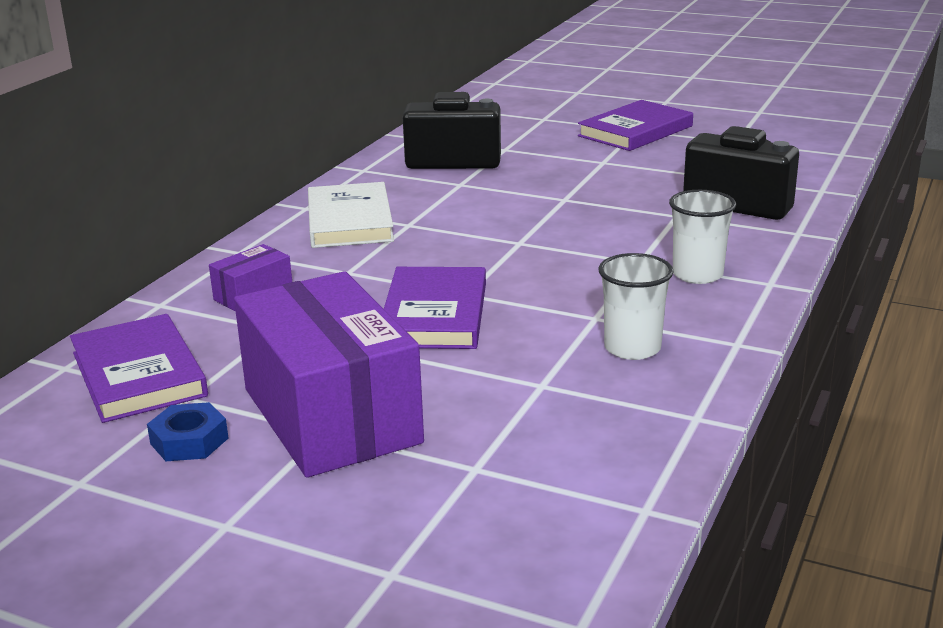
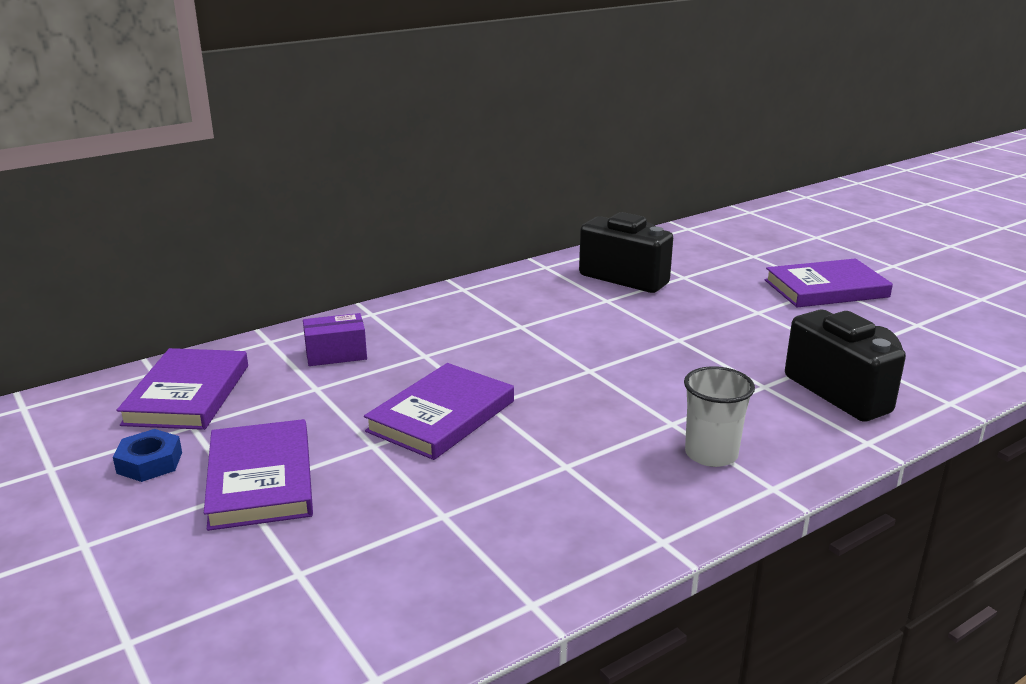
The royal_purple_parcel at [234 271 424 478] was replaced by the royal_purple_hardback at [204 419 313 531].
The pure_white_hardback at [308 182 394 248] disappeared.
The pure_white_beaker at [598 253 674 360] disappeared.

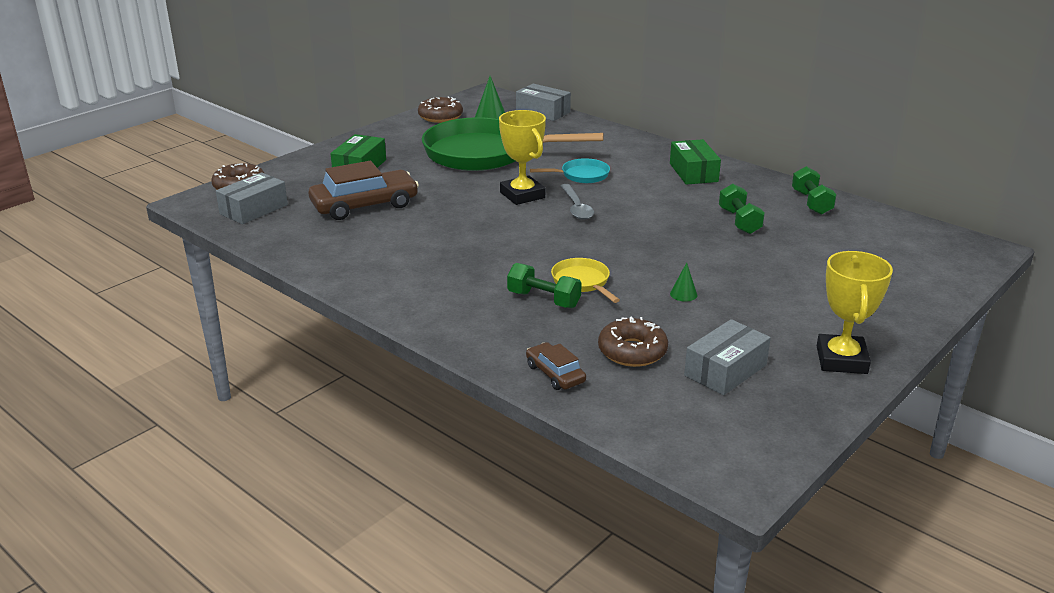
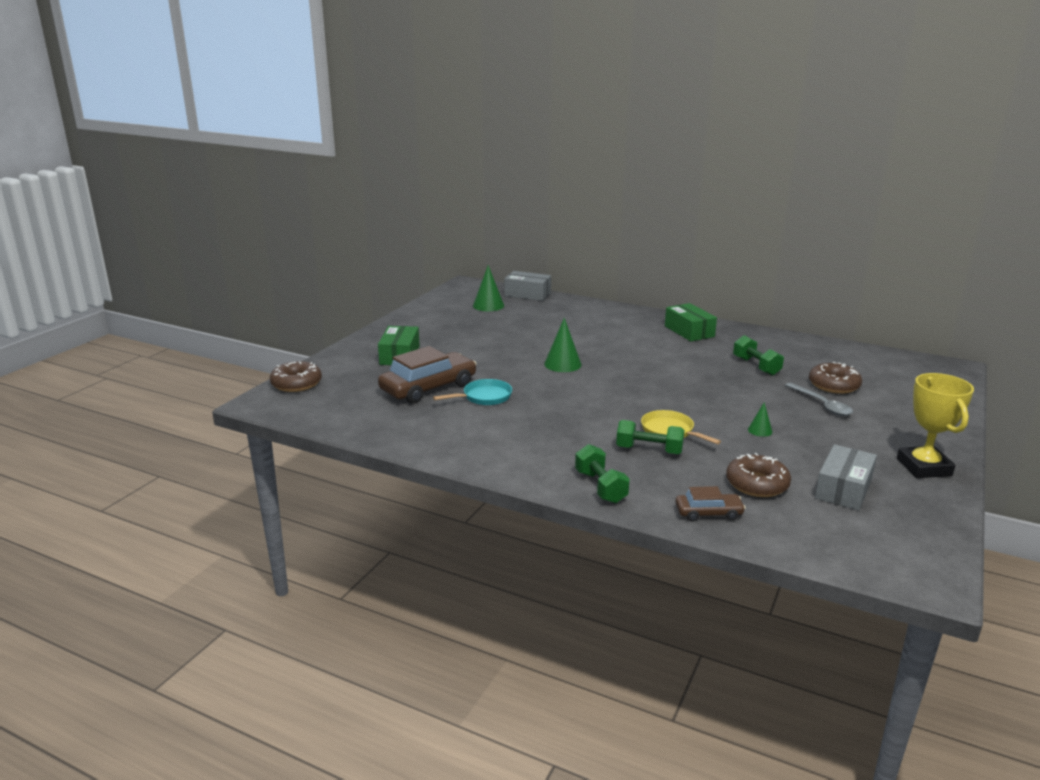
The aqua_frying_pan moved from [530 158 610 183] to [433 379 512 405].
The golden_trophy at [499 110 546 205] was replaced by the green_cone at [544 318 582 372].
The green_dumbbell moved from [792 166 837 215] to [575 444 630 503].
The russet_automobile at [526 342 586 390] turned 135 degrees clockwise.
The gray_teaspoon moved from [560 184 594 220] to [785 383 853 416].
The russet_glazed_donut moved from [418 96 463 123] to [809 362 862 394].
The gray_parcel at [216 172 288 224] disappeared.
The green_frying_pan at [422 117 604 171] disappeared.

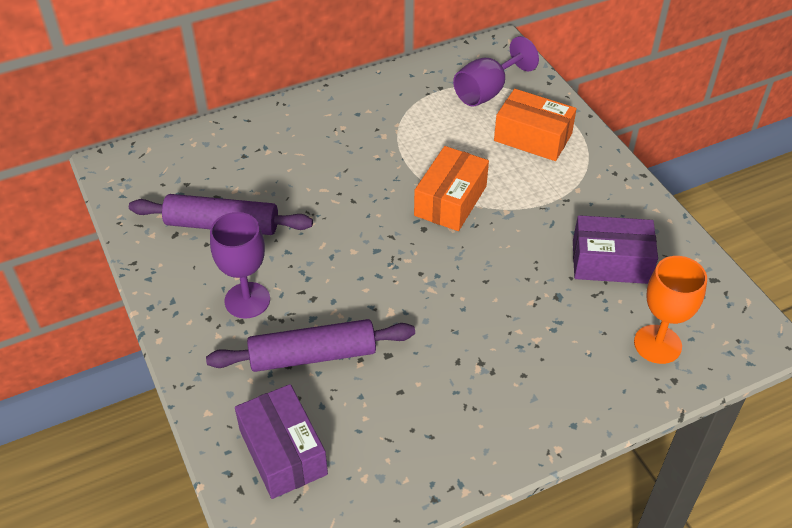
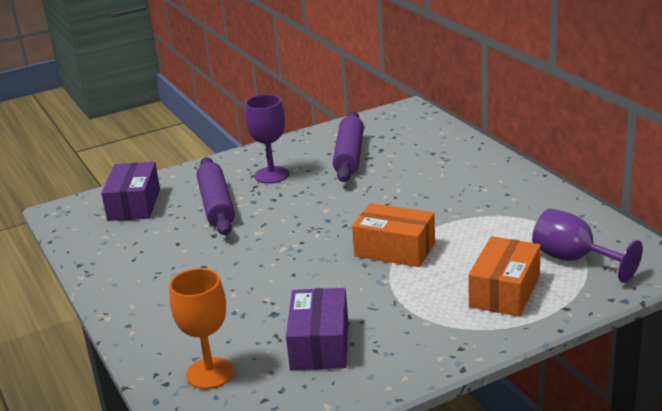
The royal_purple_parcel at [235 384 328 499] turned 60 degrees counterclockwise.

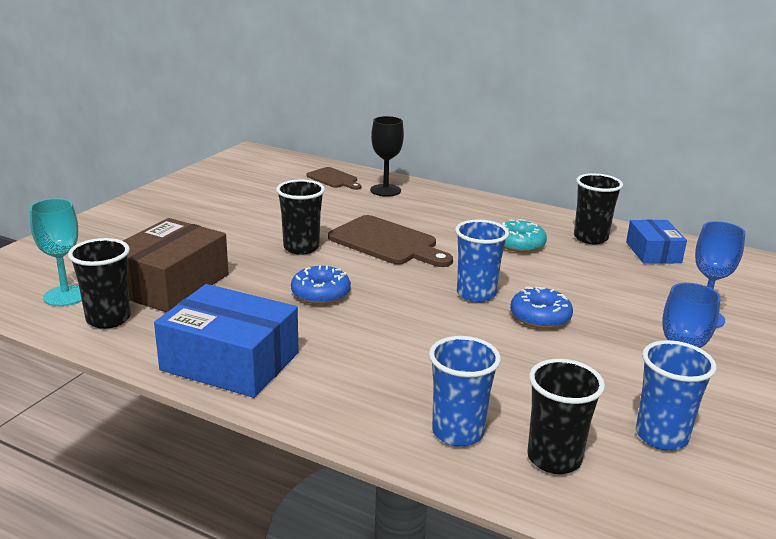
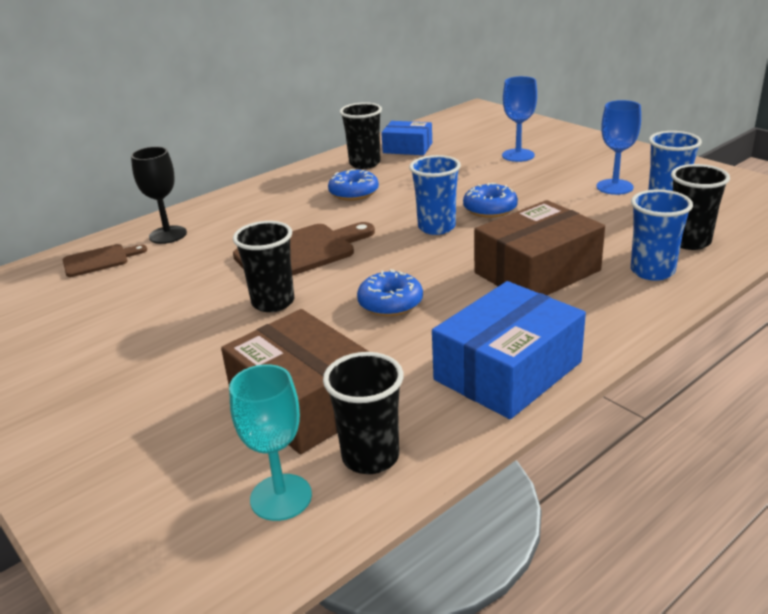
The aqua_glazed_donut at [501 219 547 252] became the cobalt_glazed_donut at [328 169 379 201].
The russet_parcel at [474 200 605 295] appeared.

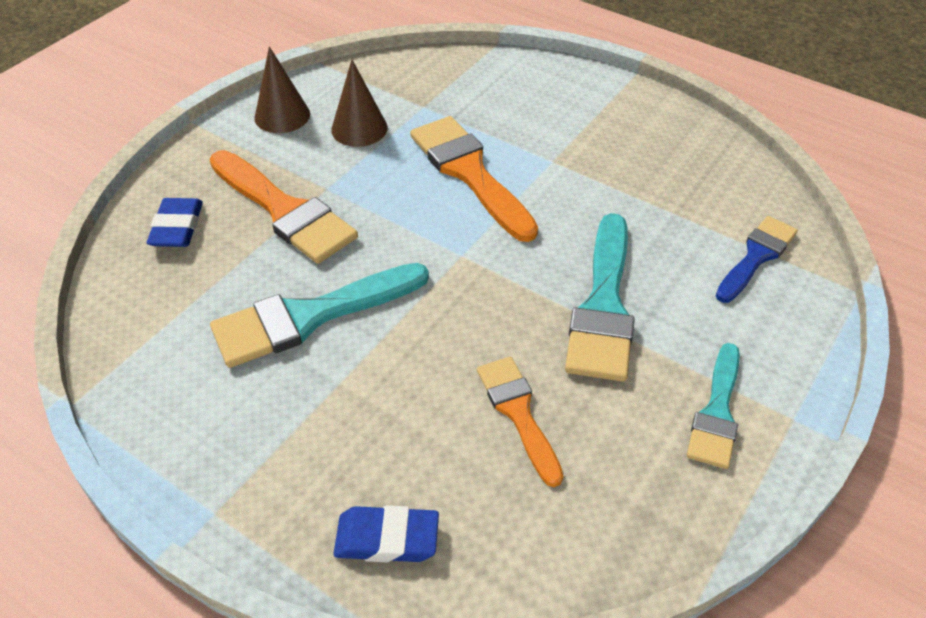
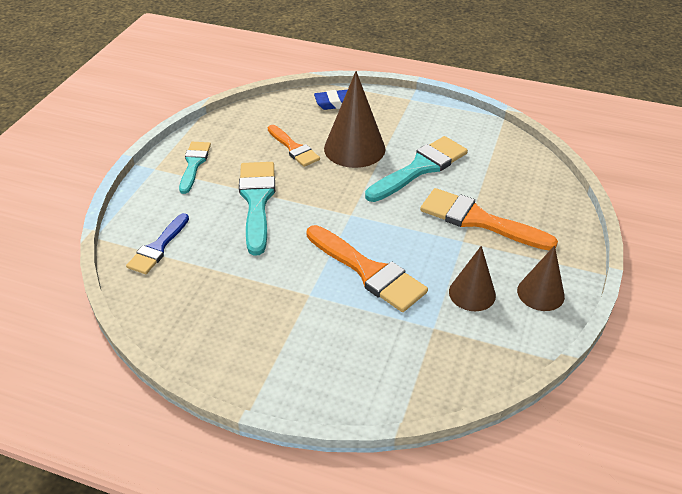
The russet_cone at [324 71 386 168] appeared.
The cobalt_pencil_eraser at [147 198 203 247] disappeared.

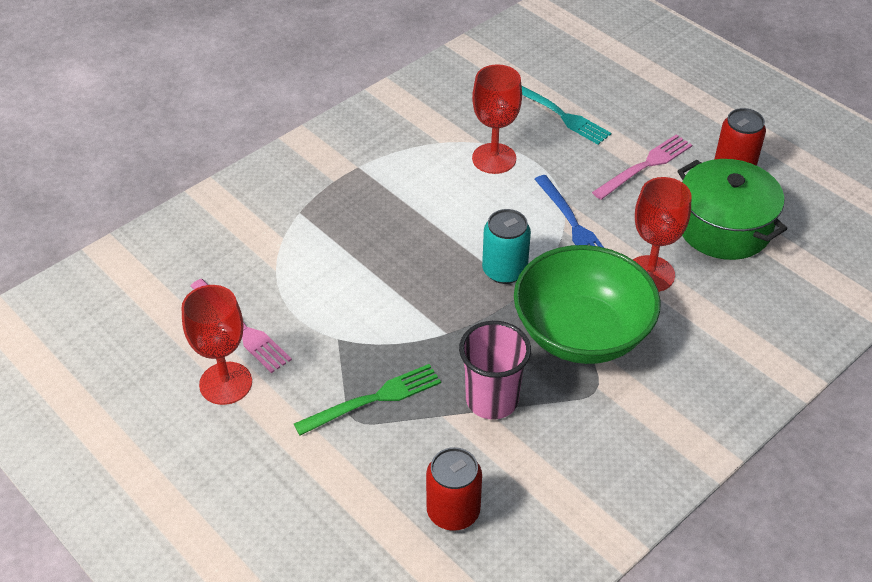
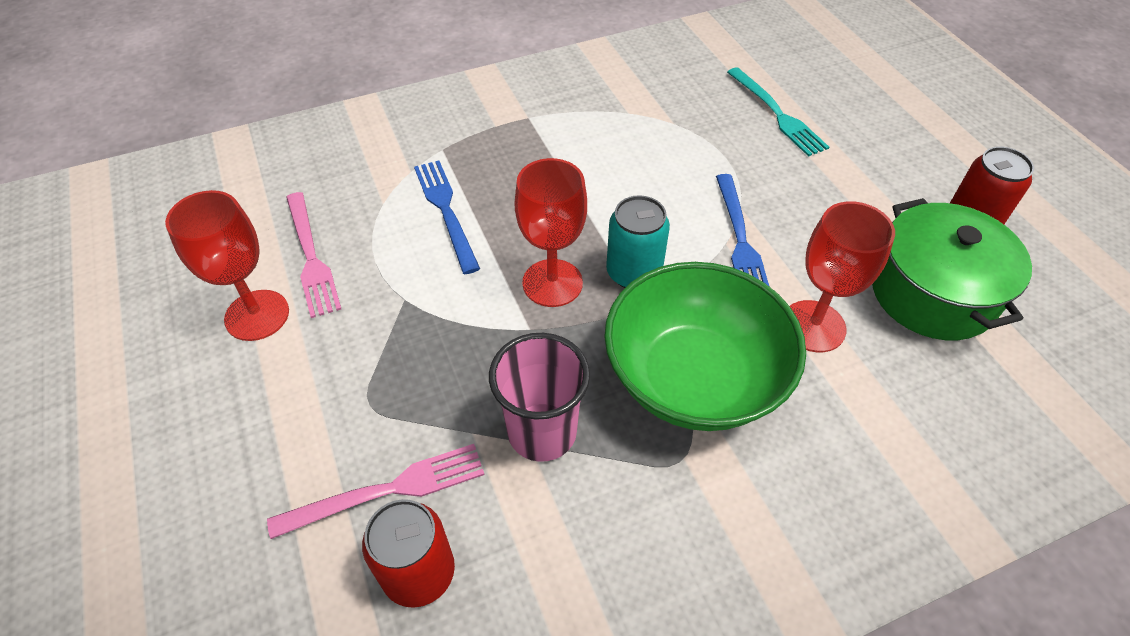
The rose-pink_table_fork moved from [592 134 692 200] to [267 444 485 539].
The cobalt_table_fork at [414 160 480 274] appeared.
The red_wine_glass moved from [472 64 522 174] to [514 158 587 307].
The green_table_fork at [294 364 441 436] disappeared.

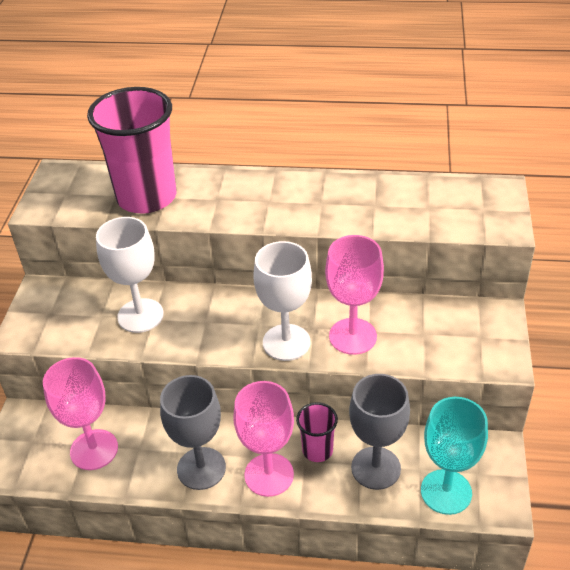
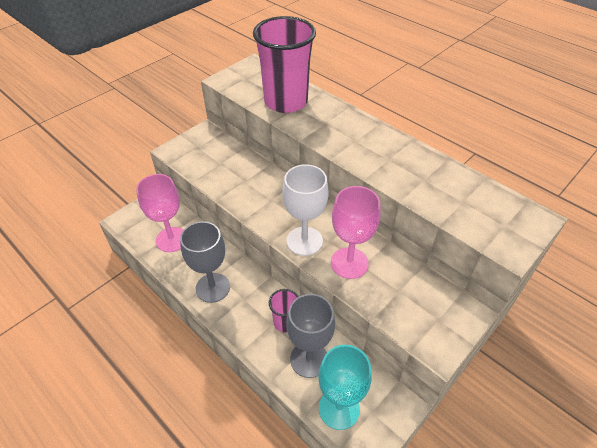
The pure_white_wine_glass at [96 217 164 333] disappeared.
The rose-pink_wine_glass at [234 381 294 497] disappeared.

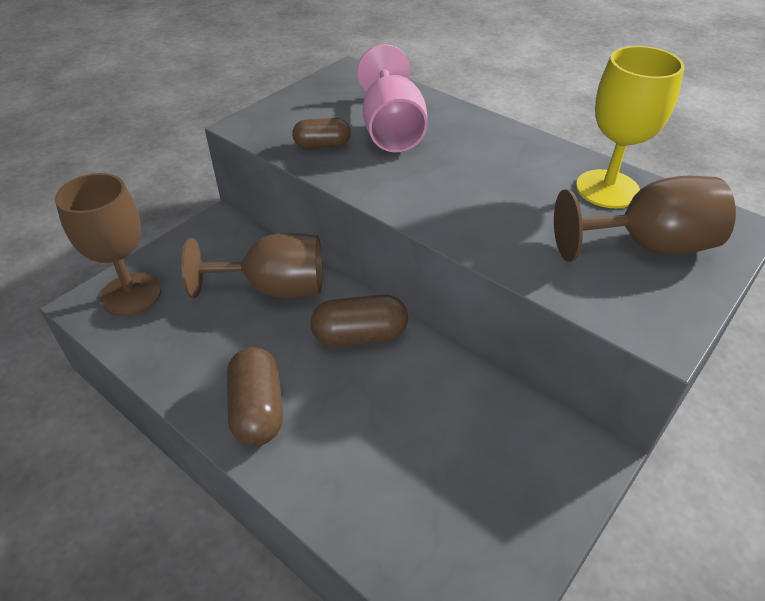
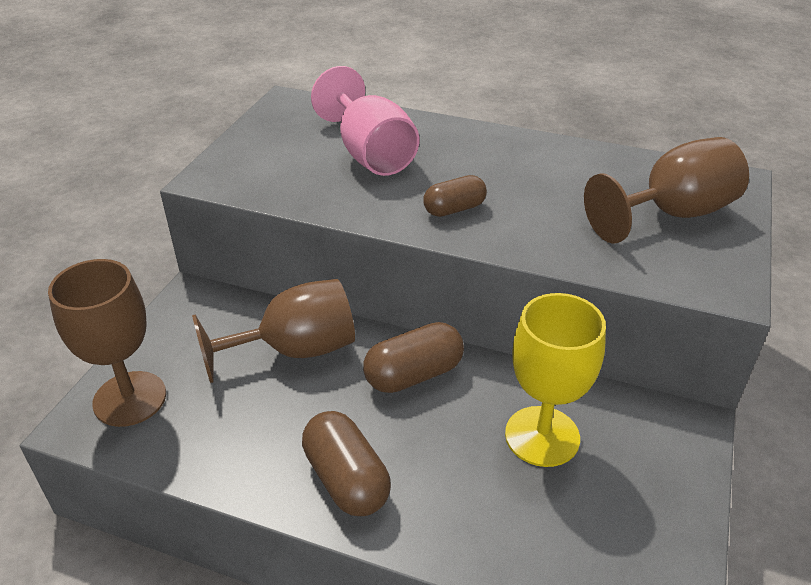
The russet_pill_shape moved from [292 118 351 149] to [423 175 487 217].
The golden_wine_glass moved from [576 46 685 208] to [505 293 606 467].

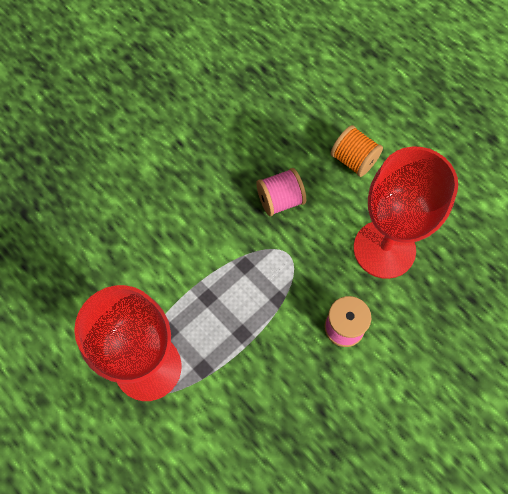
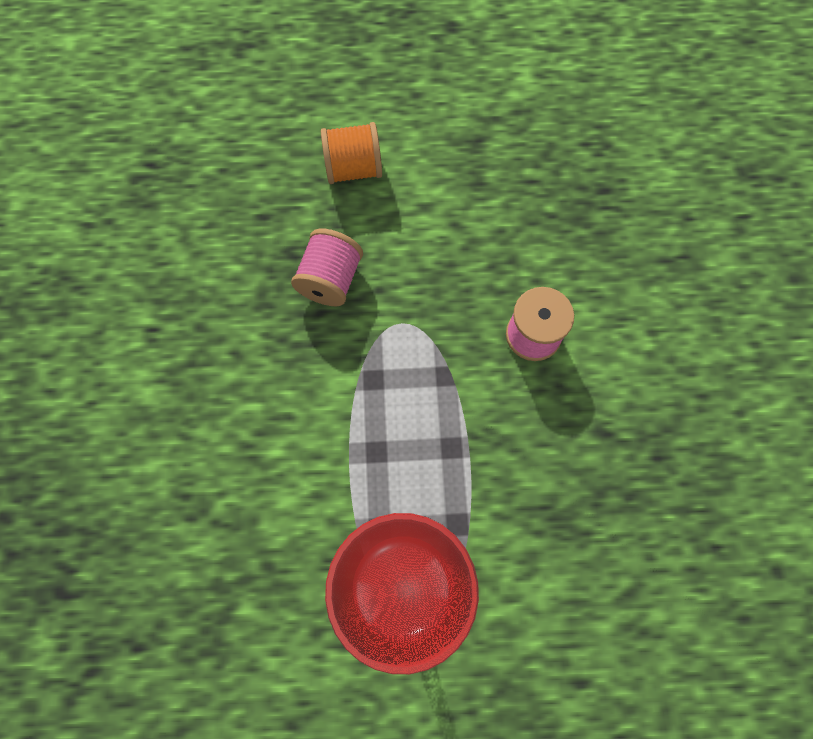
The red_wine_glass at [354 147 458 279] disappeared.

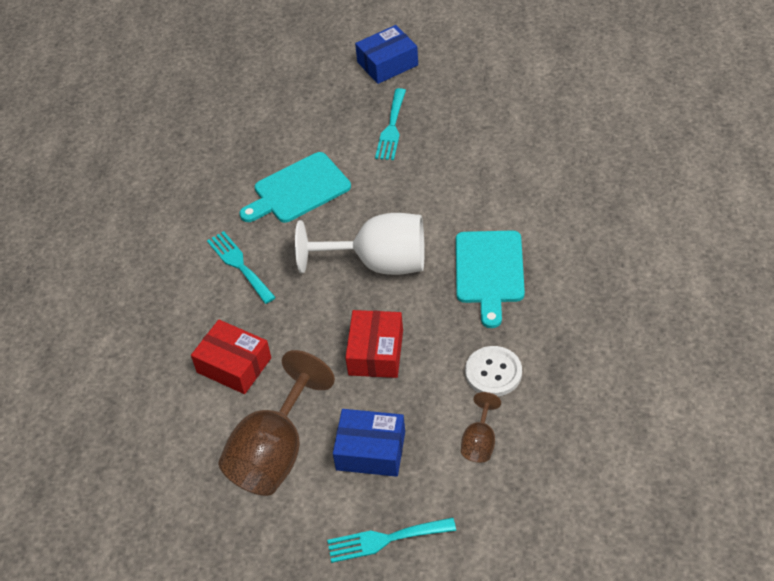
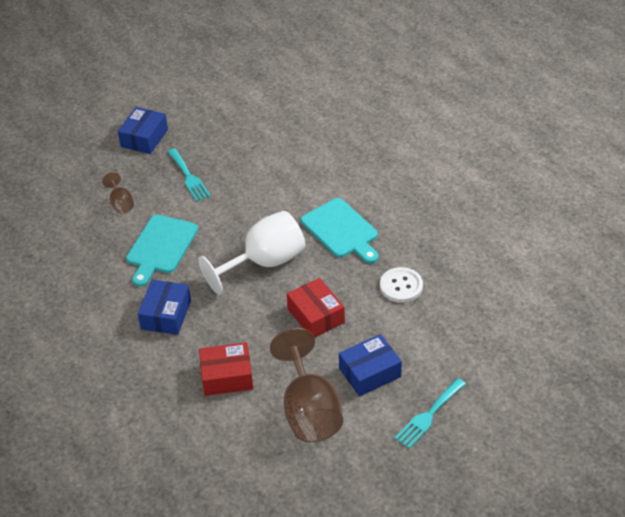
The russet_wine_glass moved from [461 392 501 463] to [102 172 134 214].
The aqua_table_fork at [207 231 276 304] was replaced by the cobalt_parcel at [138 280 191 335].

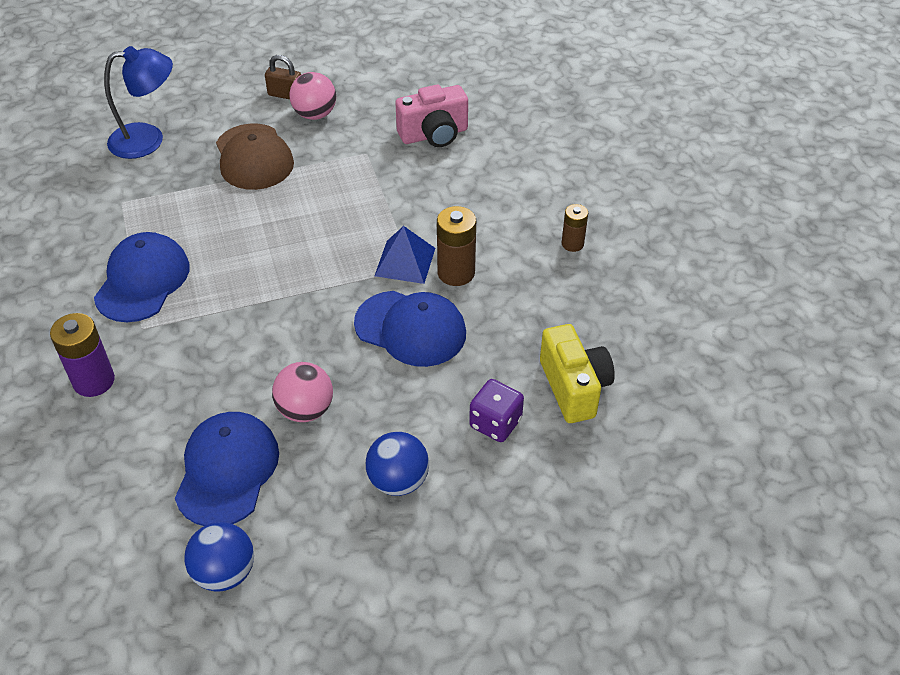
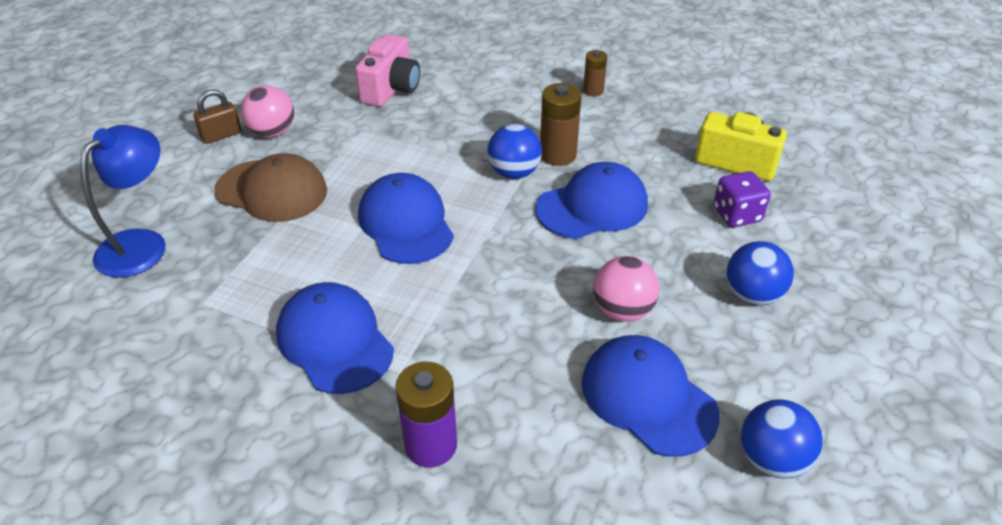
The cobalt_baseball_cap at [358 173 454 264] appeared.
The cobalt_pyramid at [375 226 435 284] was replaced by the cobalt_ball at [487 124 542 179].

